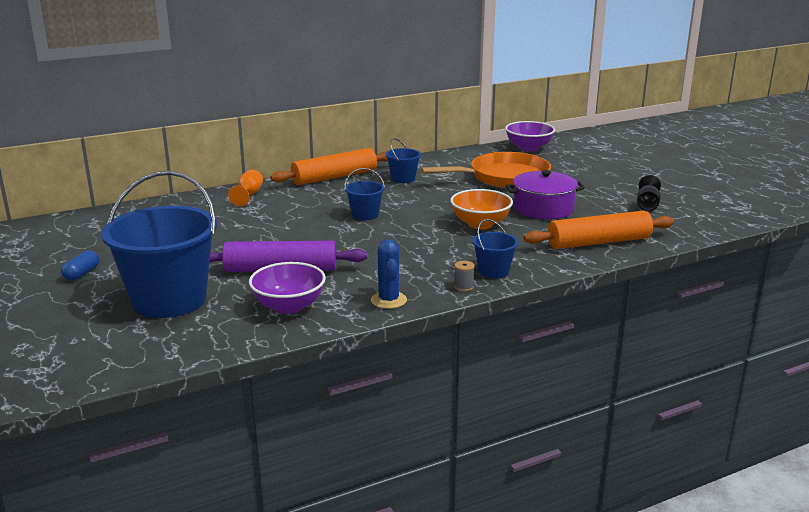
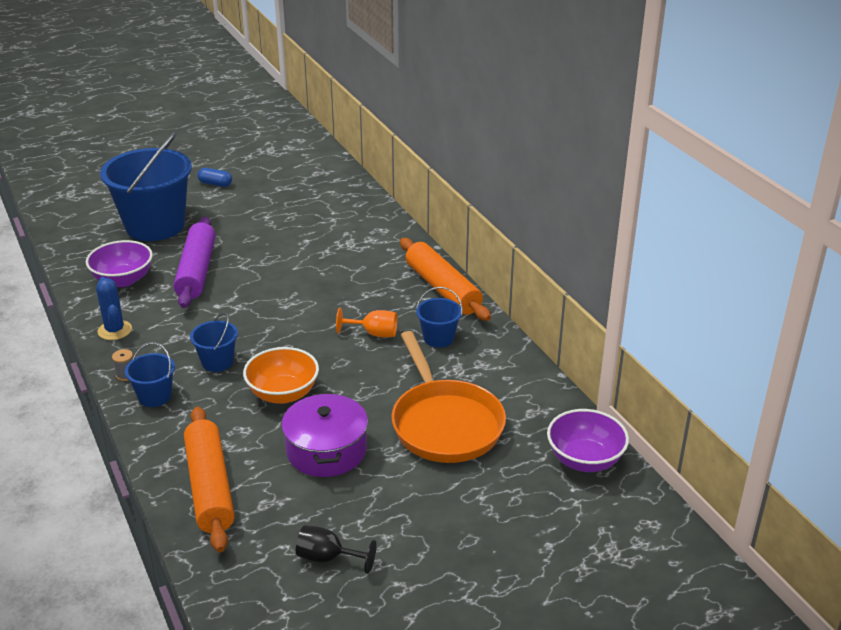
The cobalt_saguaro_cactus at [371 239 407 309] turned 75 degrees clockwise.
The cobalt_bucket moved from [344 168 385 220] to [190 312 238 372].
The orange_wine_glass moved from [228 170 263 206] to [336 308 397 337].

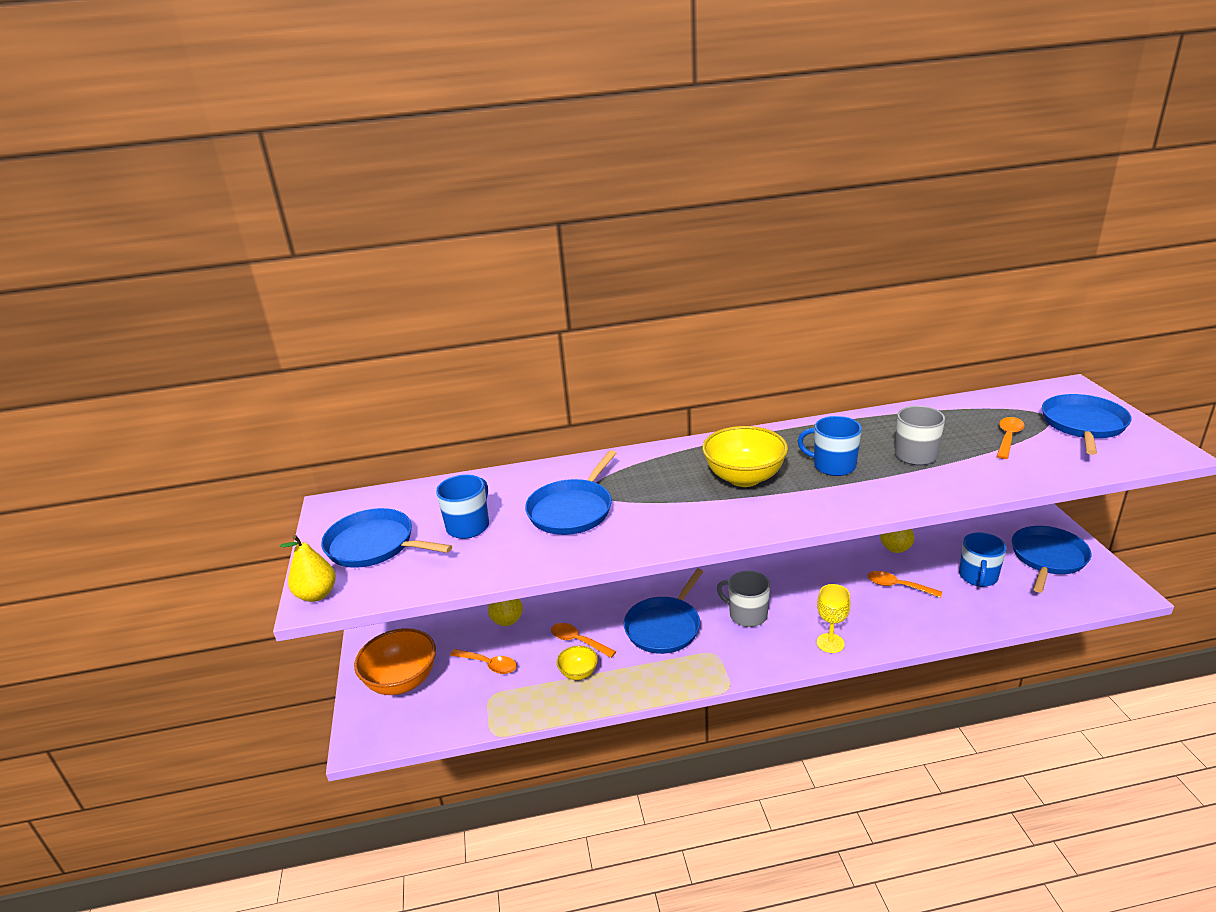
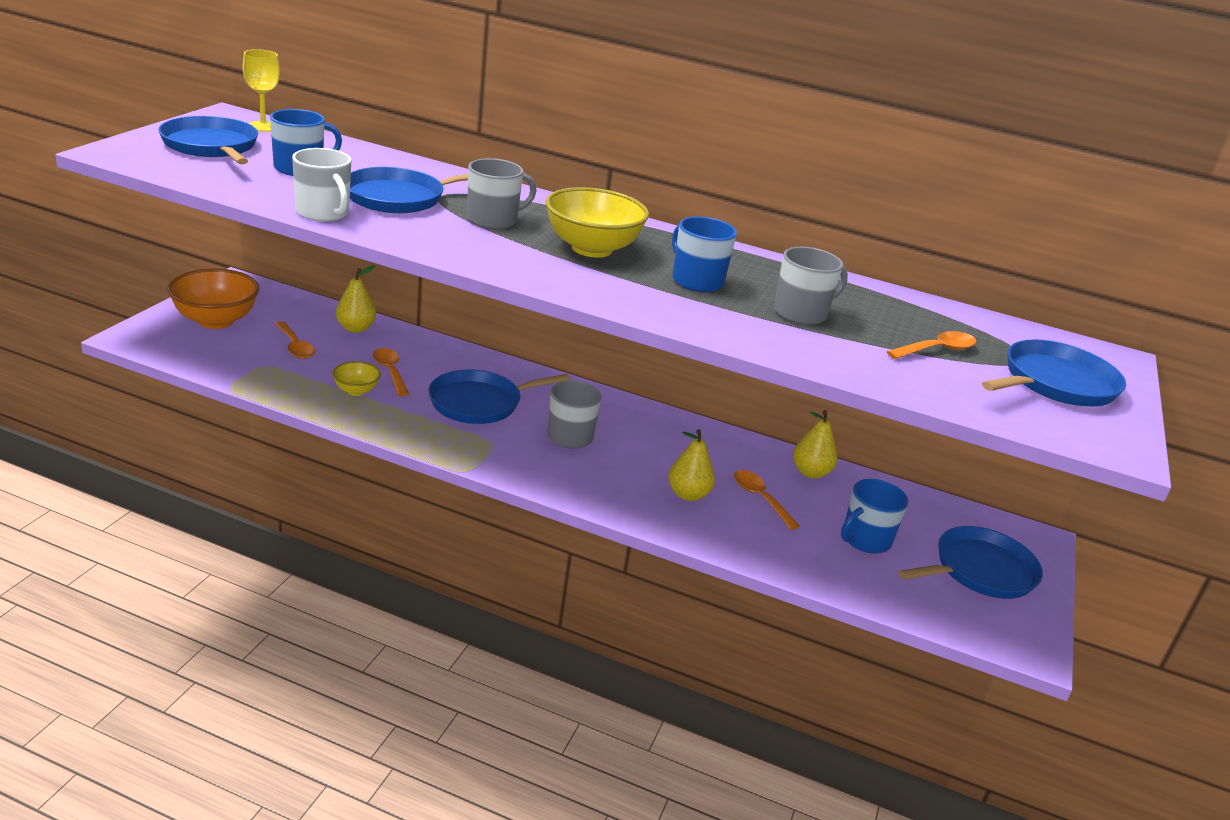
The golden_wine_glass moved from [817 584 851 653] to [243 49 280 132].
The pure_white_mug at [292 148 351 221] appeared.
The gray_mug at [467 158 536 229] appeared.
The golden_pear_fruit moved from [280 535 336 602] to [668 429 715 501].

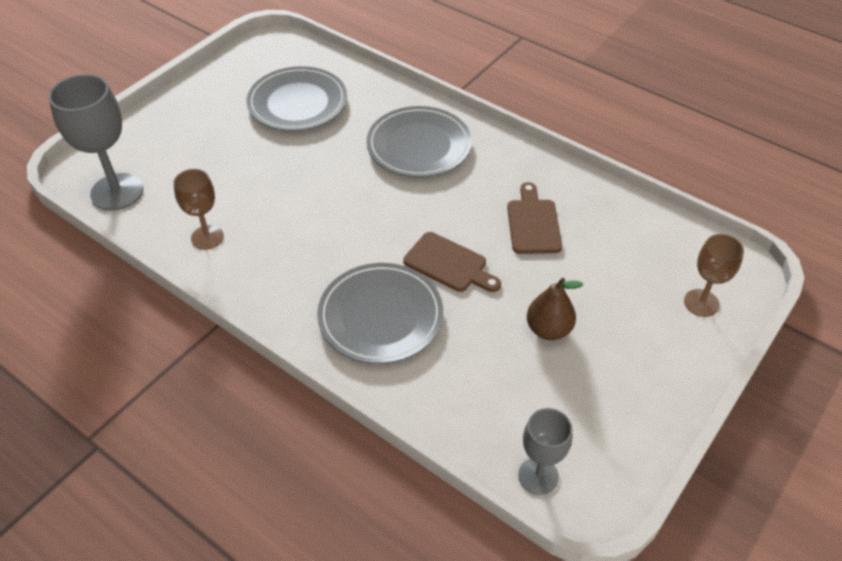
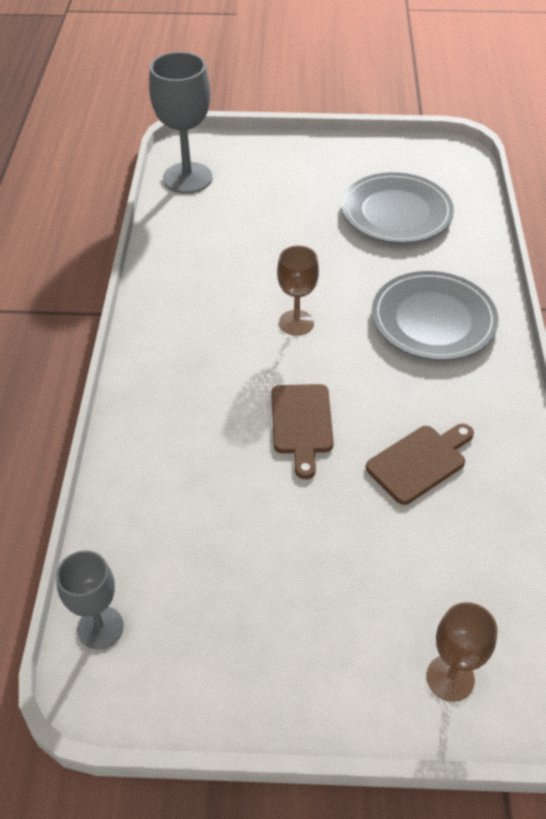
The russet_wine_glass moved from [173 169 224 250] to [277 246 319 336].
The gray_flat_dish at [317 263 443 364] disappeared.
The russet_pear_fruit at [527 278 583 340] disappeared.

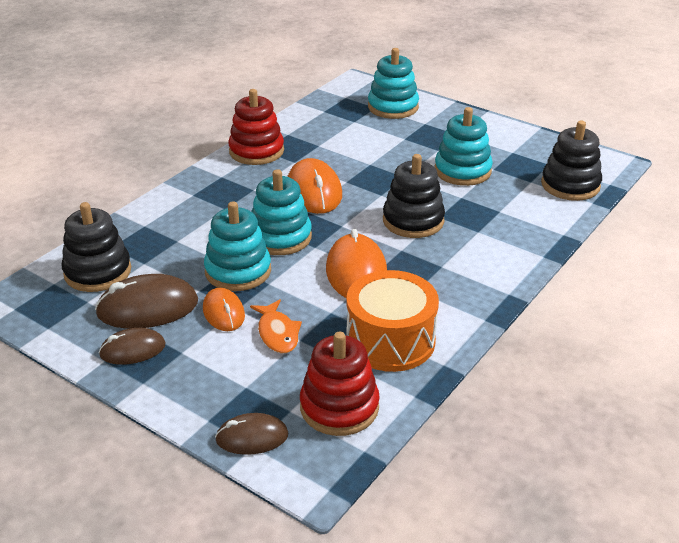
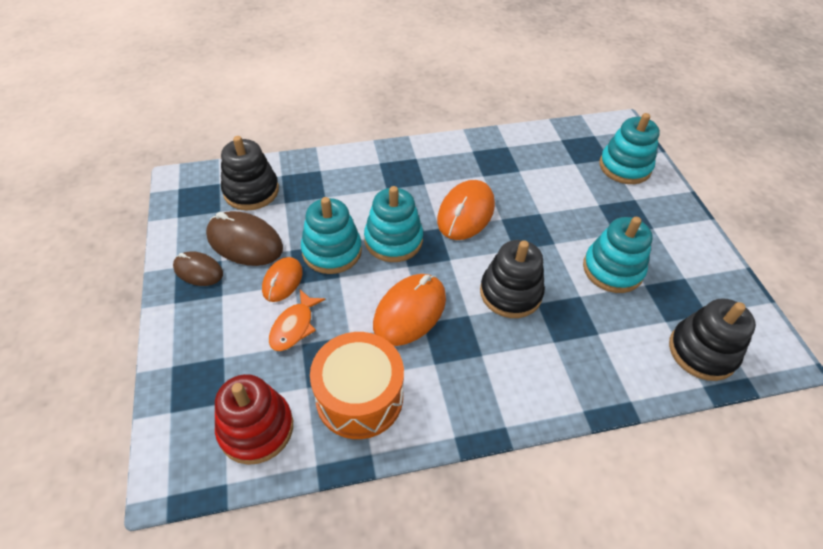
The russet_PC_mouse at [215 413 288 455] disappeared.
The red_stacking_toy at [228 89 284 165] disappeared.

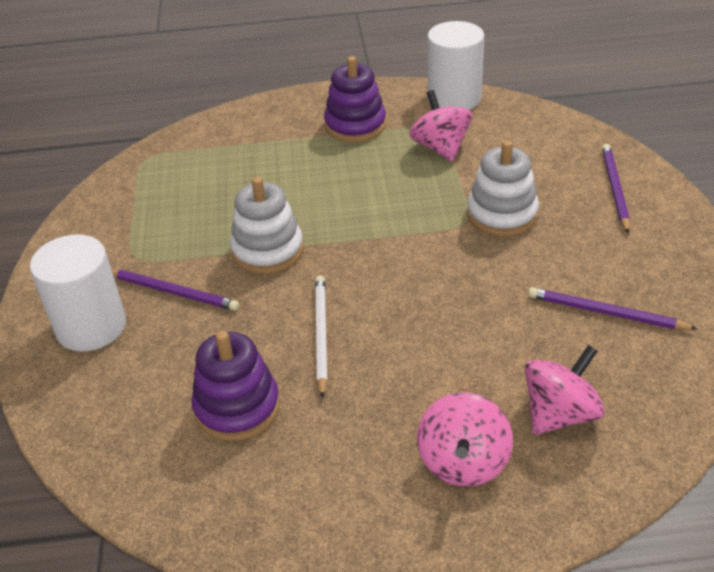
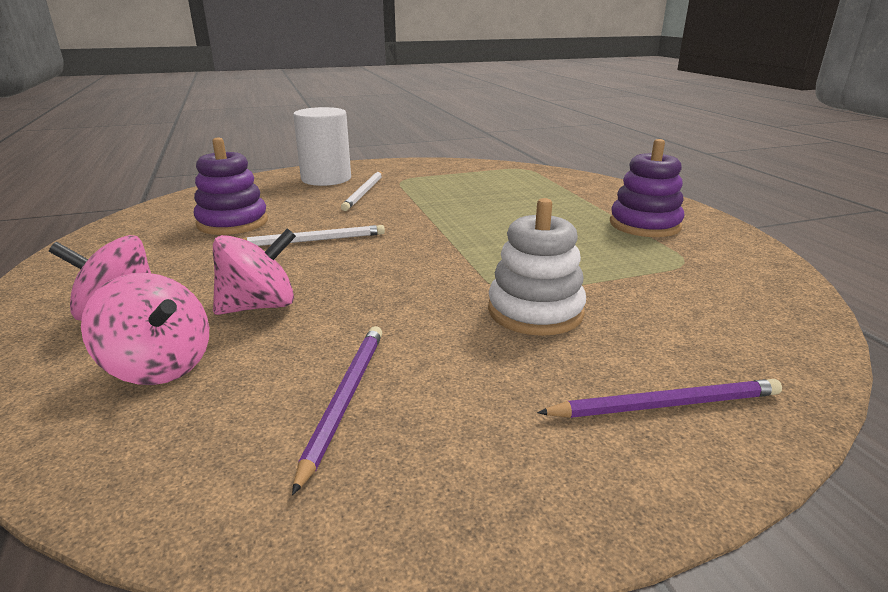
The rose-pink_toy_top moved from [409 90 473 162] to [213 228 296 315].
The royal_purple_wooden_pencil at [111 269 239 311] became the pure_white_wooden_pencil at [341 171 383 211].
The pure_white_stacking_toy at [230 177 304 274] disappeared.
The pure_white_cylinder at [427 21 484 110] disappeared.

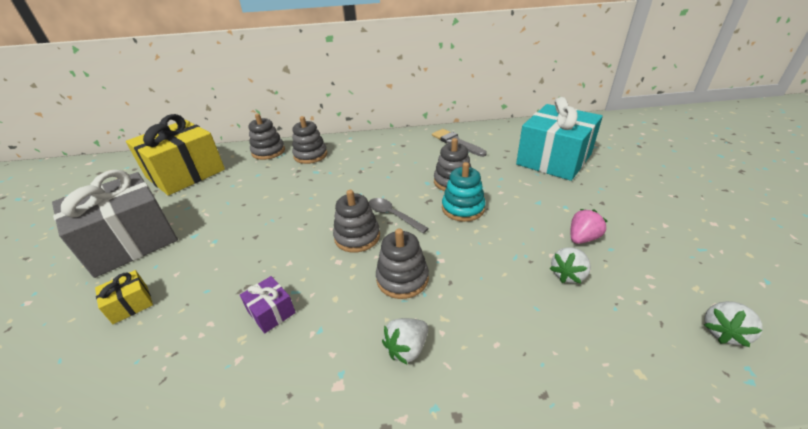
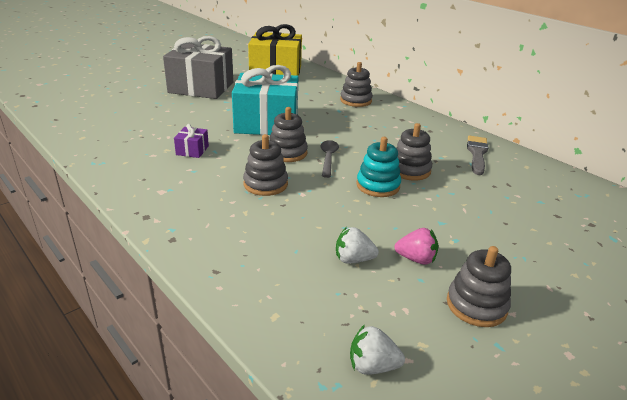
The aqua_present moved from [516 97 603 181] to [232 65 298 135].
The gray_stacking_toy moved from [248 113 285 160] to [447 246 511 327].
The golden_present at [95 270 153 324] disappeared.
The pure_white_toy_strawberry at [382 318 428 365] disappeared.

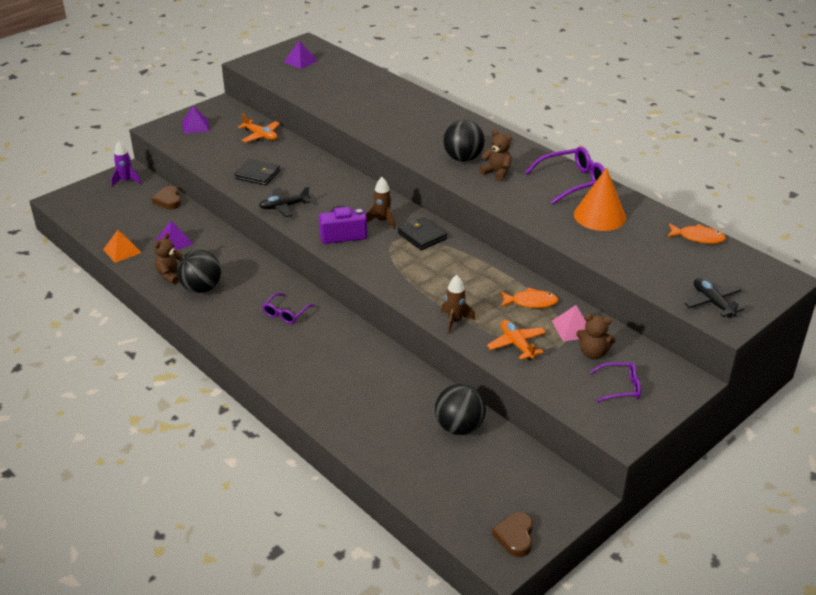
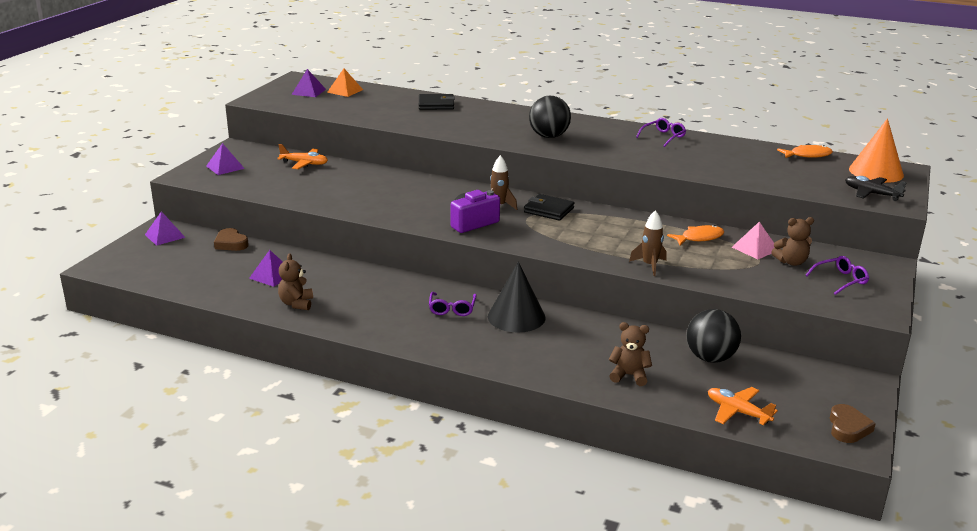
The royal_purple_toy_rocket at [111 141 141 187] was replaced by the royal_purple_pyramid at [145 211 186 246].
The orange_pyramid moved from [103 230 141 263] to [327 69 363 97].
The jet-black_card_wallet moved from [234 159 280 185] to [419 94 455 110].
The jet-black_cone at [488 262 546 333] appeared.
The russet_teddy moved from [479 130 512 181] to [609 322 652 386].
The royal_purple_glasses at [525 146 605 204] changed to 0.59 times the size.
The orange_aeroplane moved from [487 320 546 360] to [708 387 778 425].
The russet_love_heart at [492 512 533 557] turned 150 degrees counterclockwise.
The orange_cone moved from [574 168 626 231] to [849 118 904 183].
The jet-black_ball at [177 250 221 293] disappeared.
The jet-black_aeroplane at [259 186 310 217] disappeared.

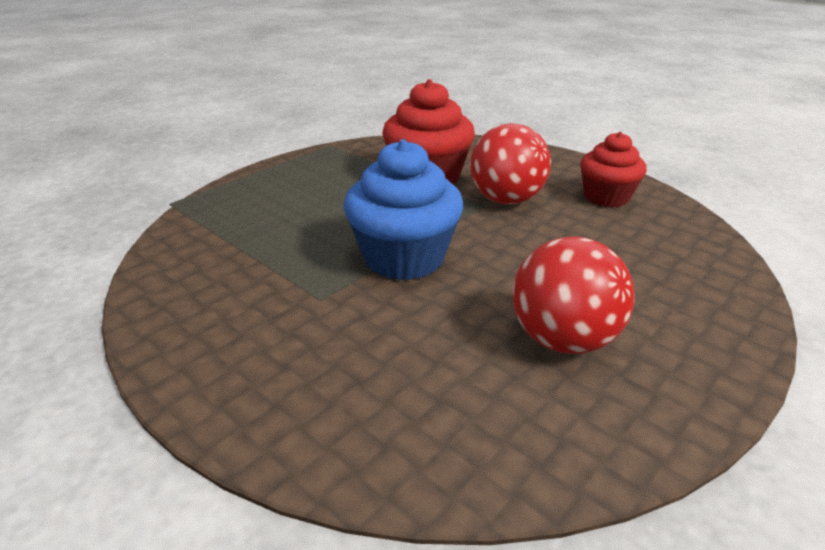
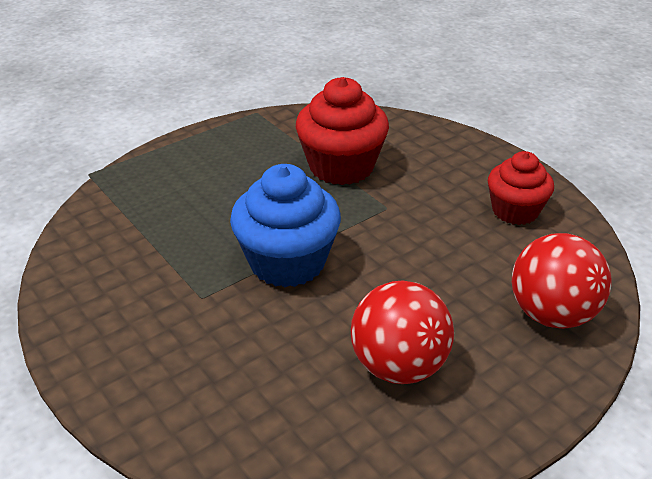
The red_ball moved from [470 123 551 204] to [512 233 612 329].

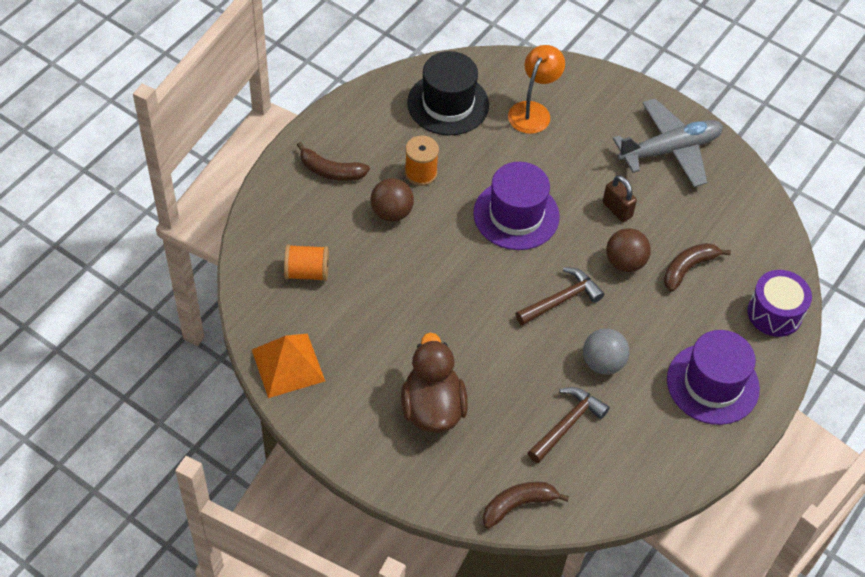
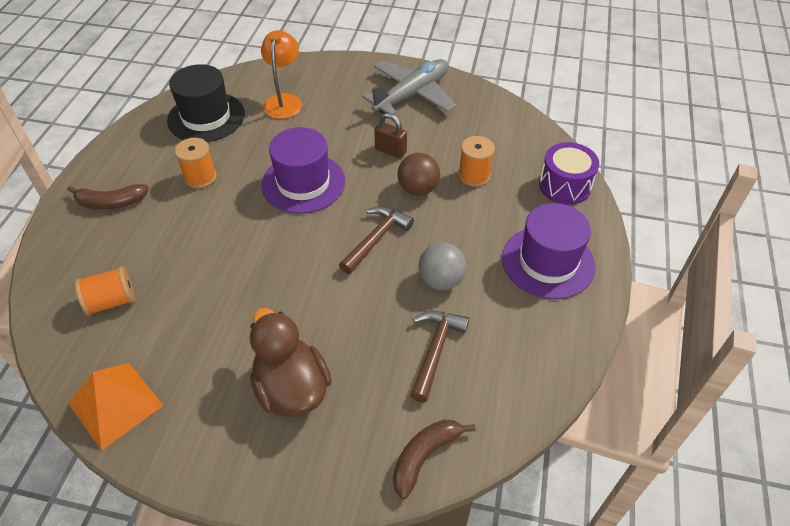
The russet_toy_banana at [664 243 731 292] was replaced by the orange_spool at [459 136 495 187].
The russet_ball at [370 178 414 222] disappeared.

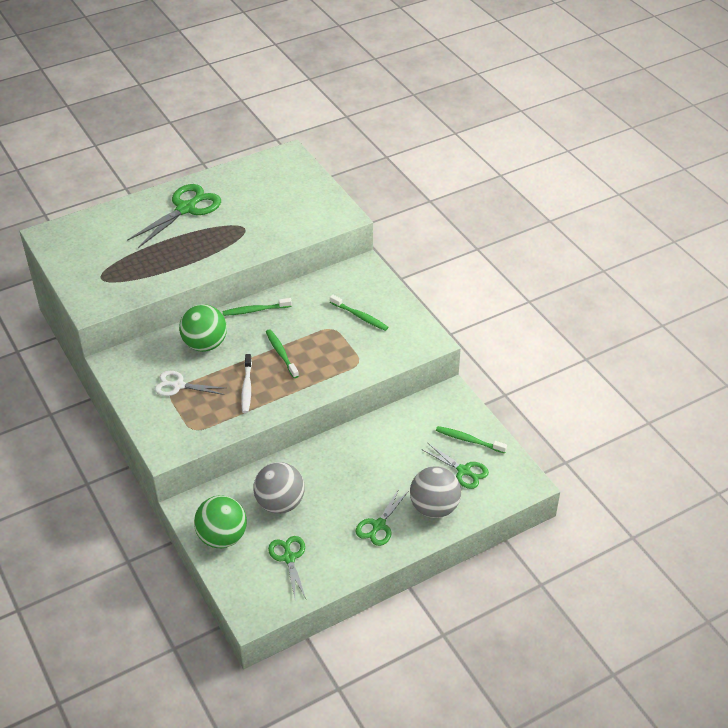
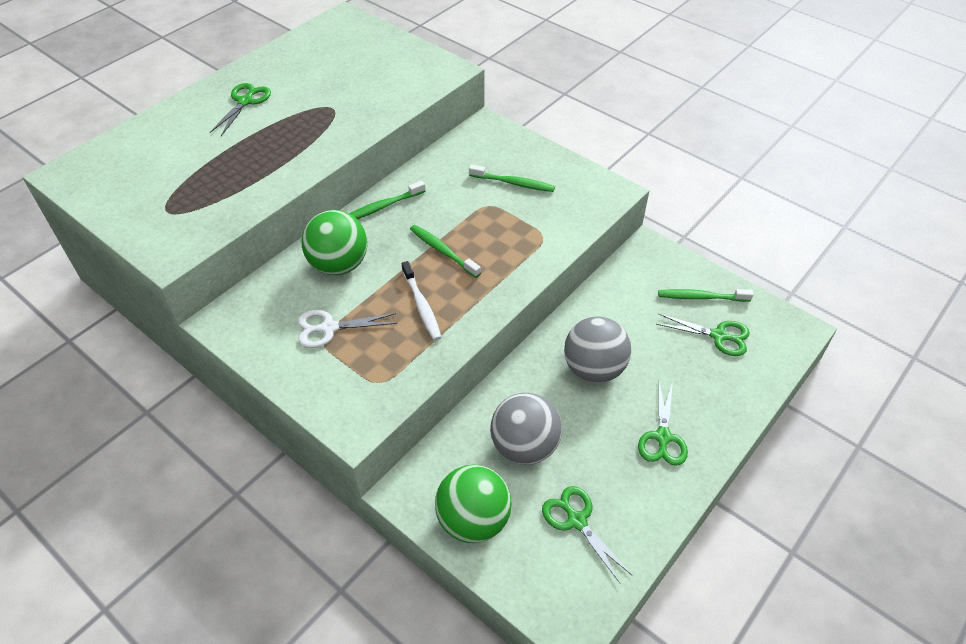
The green_pair_of_scissors at [127 184 221 248] changed to 0.60 times the size.
The gray_ball moved from [410 466 461 518] to [564 316 631 383].

